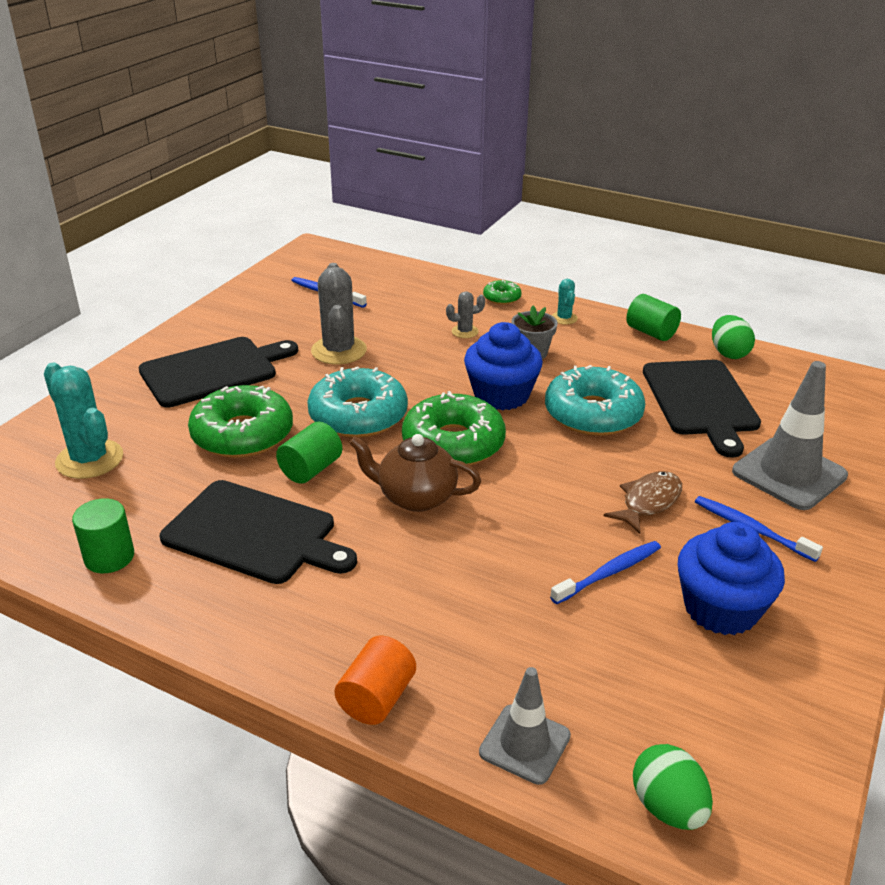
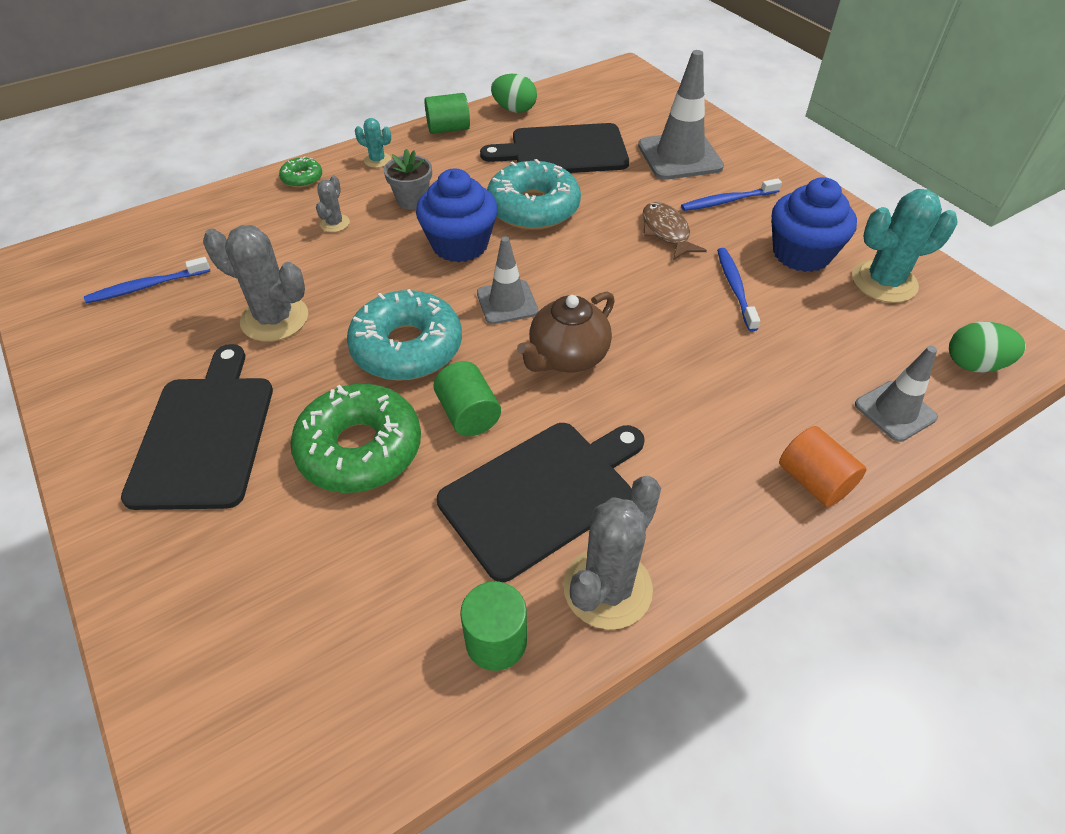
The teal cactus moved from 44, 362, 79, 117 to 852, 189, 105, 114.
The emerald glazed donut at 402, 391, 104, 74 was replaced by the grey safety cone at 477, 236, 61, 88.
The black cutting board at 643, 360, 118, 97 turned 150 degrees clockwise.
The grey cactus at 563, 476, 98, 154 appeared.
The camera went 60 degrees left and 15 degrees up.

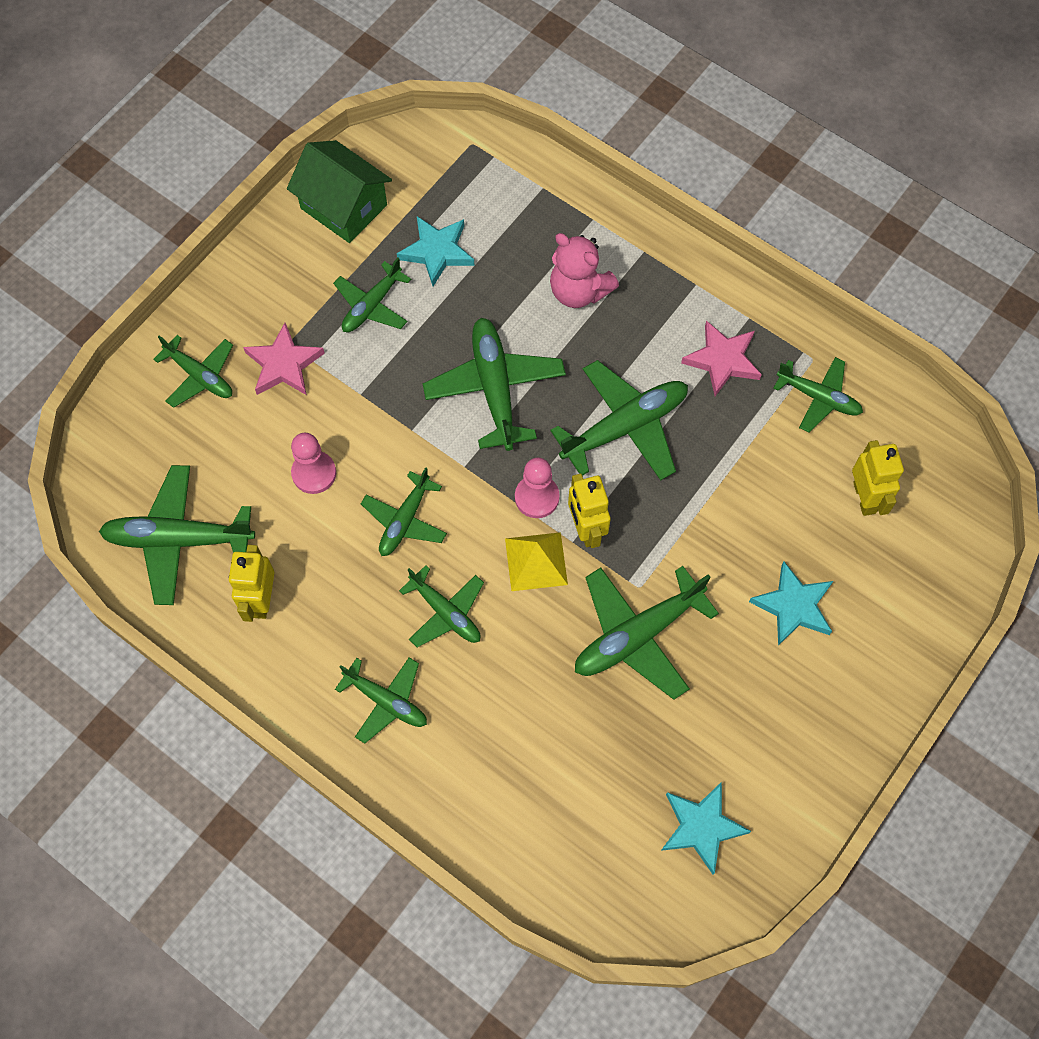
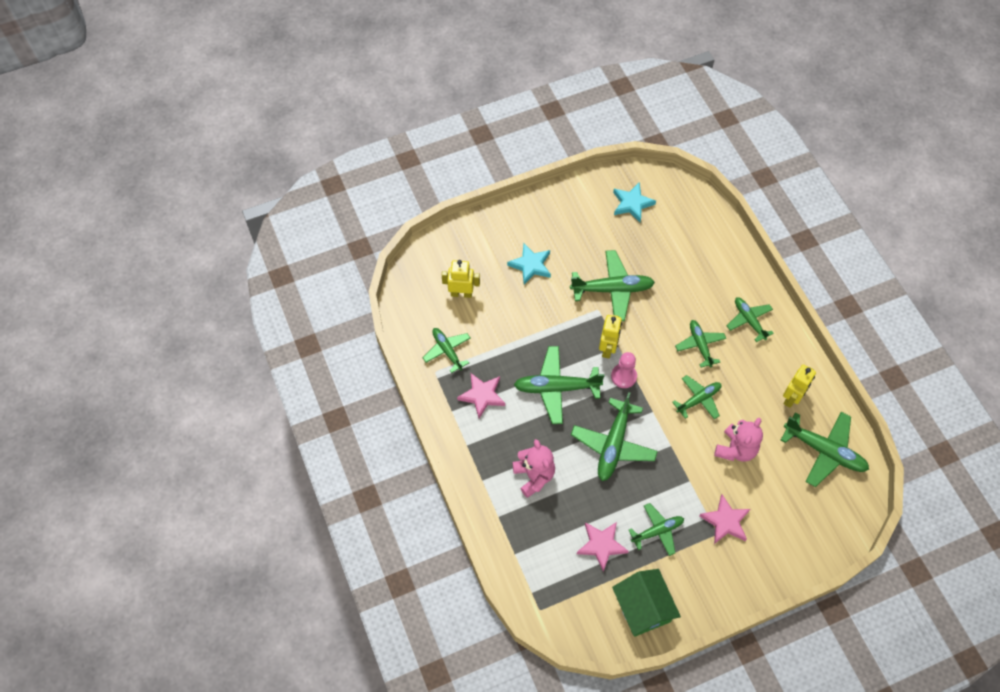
The emerald toy plane at 153, 335, 80, 73 disappeared.
The pink chess pawn at 291, 433, 45, 61 was replaced by the pink stuffed bear at 714, 418, 49, 44.
The teal star shape at 397, 216, 77, 70 became the pink star shape at 577, 522, 52, 50.
The golden solid pyramid at 505, 532, 63, 59 disappeared.
The golden toy robot at 852, 440, 52, 76 turned 75 degrees clockwise.
The camera went 150 degrees left and 5 degrees down.

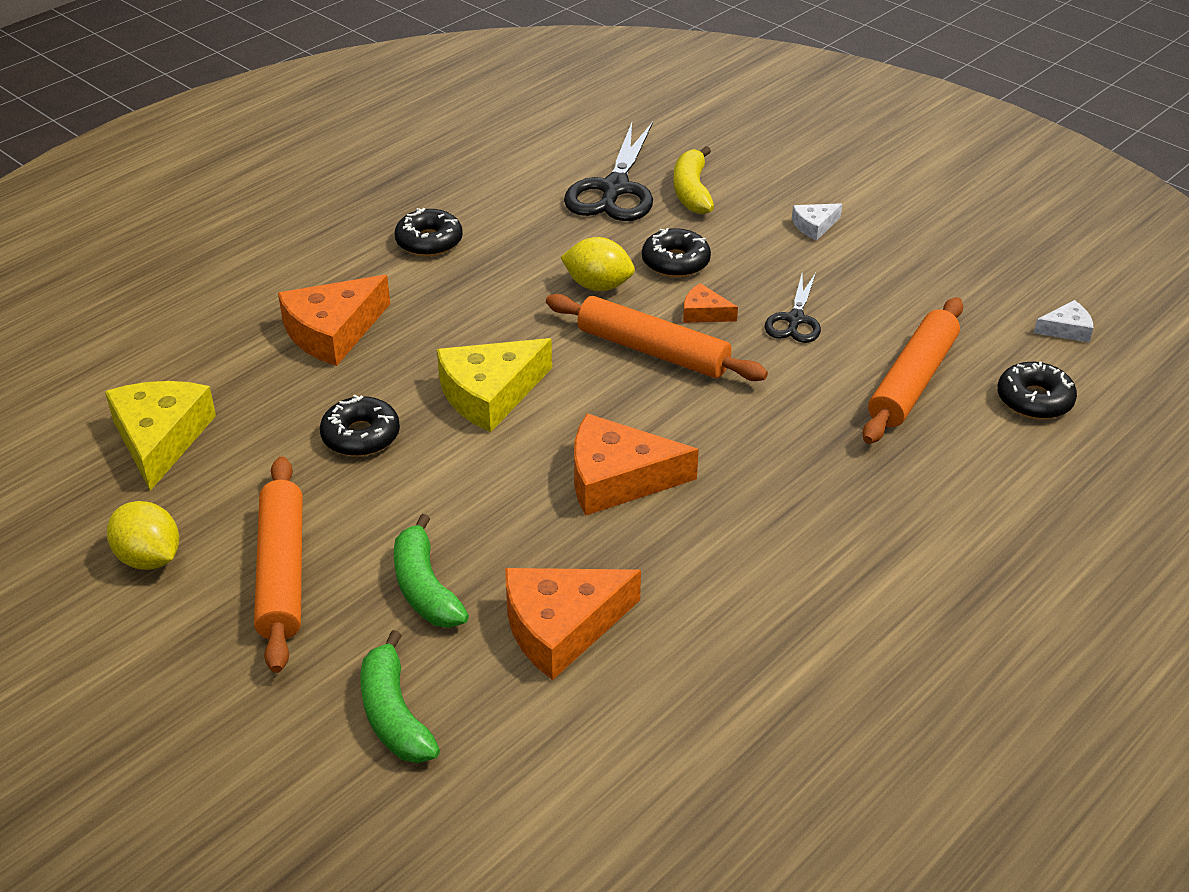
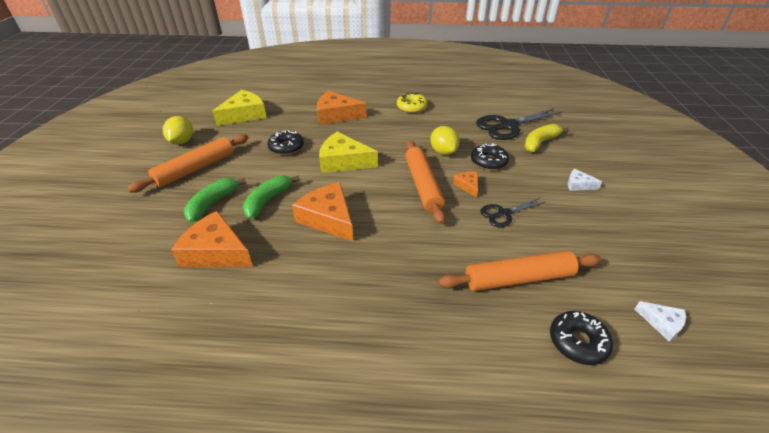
The emerald banana moved from 360, 630, 80, 133 to 243, 175, 57, 44.
The black glazed donut at 394, 208, 69, 48 became the golden glazed donut at 397, 92, 31, 21.
The camera went 50 degrees right and 0 degrees up.

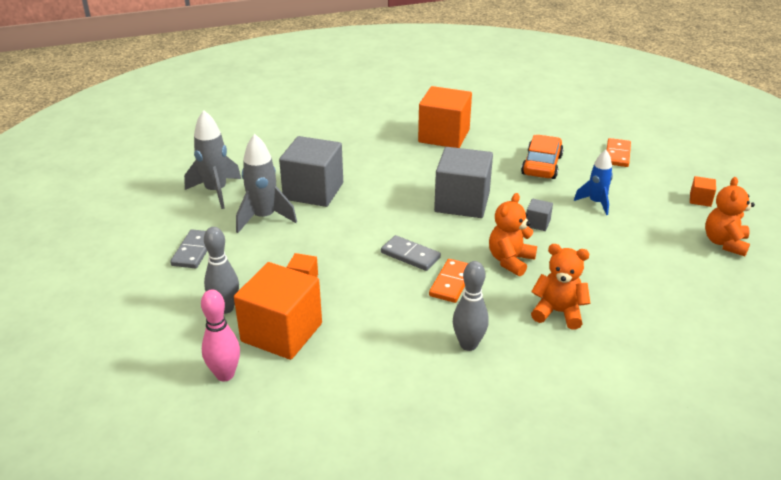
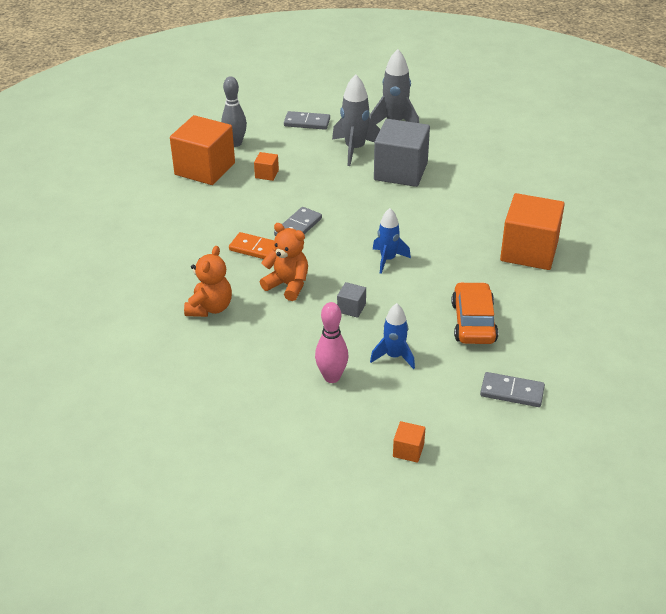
The pink bowling pin moved from 201, 289, 39, 92 to 315, 302, 33, 81.
The grey block at 434, 147, 59, 71 was replaced by the royal blue spaceship at 373, 208, 38, 66.
The grey bowling pin at 453, 261, 36, 90 disappeared.
The orange-coloured automobile at 521, 135, 43, 44 turned 105 degrees counterclockwise.
The orange-coloured domino at 607, 138, 24, 29 became the grey domino at 480, 372, 65, 35.
The orange-coloured stuffed bear at 705, 177, 50, 79 disappeared.
The camera went 90 degrees right and 5 degrees up.

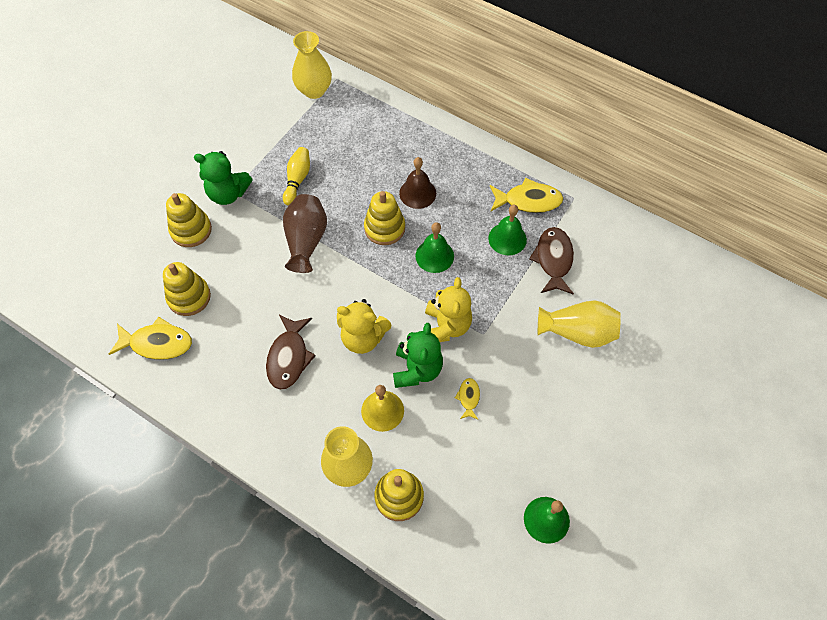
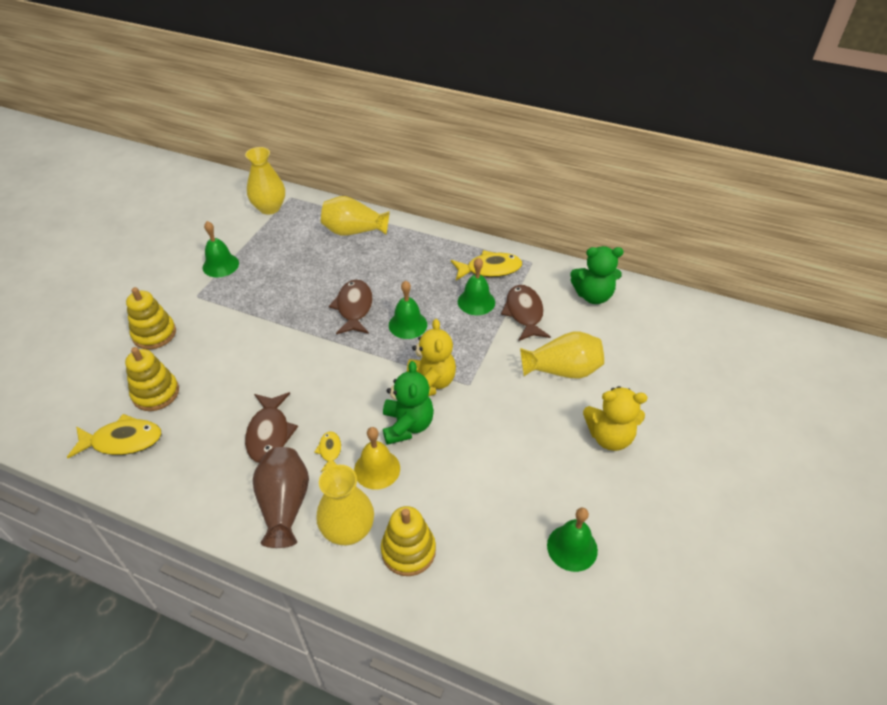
The emerald stuffed bear moved from 194, 151, 59, 54 to 570, 246, 54, 58.
The golden bowling pin at 283, 147, 27, 59 disappeared.
The russet tall vase moved from 283, 194, 44, 79 to 253, 447, 56, 101.
The golden stuffed bear moved from 337, 299, 54, 55 to 583, 386, 65, 65.
The golden stacking toy at 364, 191, 41, 54 was replaced by the russet fish at 329, 280, 44, 54.
The russet hand bell at 399, 157, 37, 52 disappeared.
The golden fish moved from 455, 378, 25, 42 to 314, 431, 27, 41.
The emerald hand bell at 203, 221, 36, 56 appeared.
The golden tall vase at 321, 196, 69, 39 appeared.
The camera went 10 degrees left and 15 degrees down.

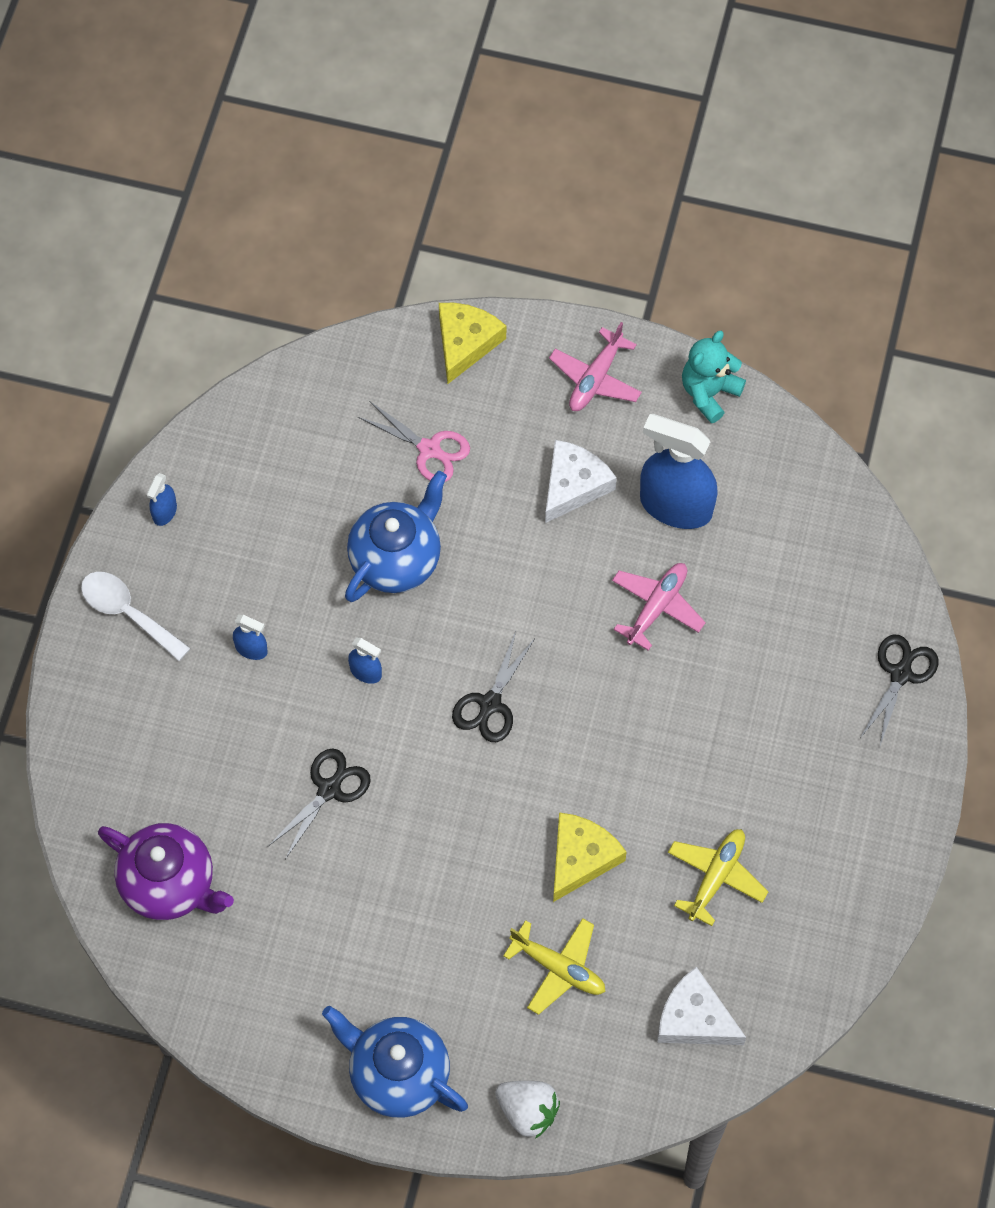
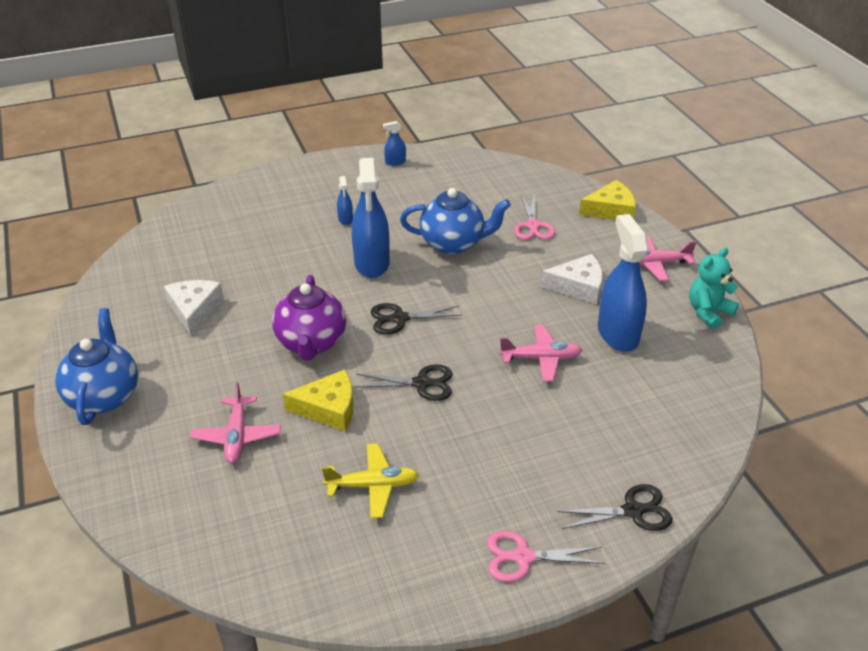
The white teaspoon at 81, 572, 109, 89 disappeared.
The royal purple teapot moved from 98, 823, 136, 97 to 272, 275, 74, 86.
The black pair of scissors moved from 268, 748, 103, 111 to 354, 365, 98, 36.
The royal blue sprayer at 348, 638, 34, 46 changed to 2.25 times the size.
The white berry at 495, 1081, 65, 58 disappeared.
The golden toy plane at 503, 918, 103, 97 became the pink toy plane at 190, 382, 91, 82.
The white piece of cheese moved from 657, 967, 89, 78 to 164, 280, 60, 56.
The teal stuffed bear at 682, 331, 64, 92 turned 45 degrees counterclockwise.
The pink pair of scissors at 487, 531, 118, 51 appeared.
The camera went 55 degrees right and 25 degrees down.

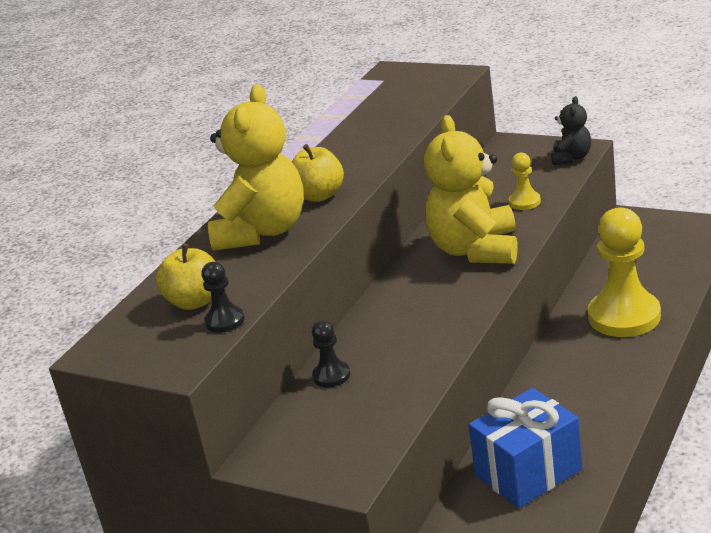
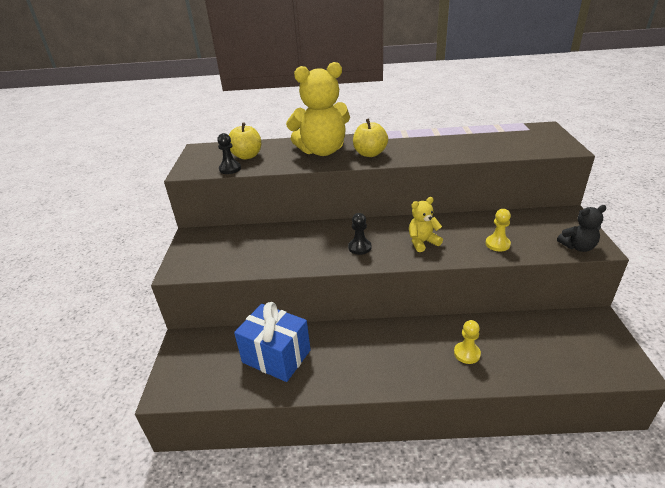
The black chess pawn moved from 312, 320, 38, 67 to 348, 213, 24, 42.
The golden stuffed bear at 424, 115, 94, 149 changed to 0.50 times the size.
The golden chess pawn at 588, 207, 73, 130 changed to 0.47 times the size.
The camera went 60 degrees right and 5 degrees up.

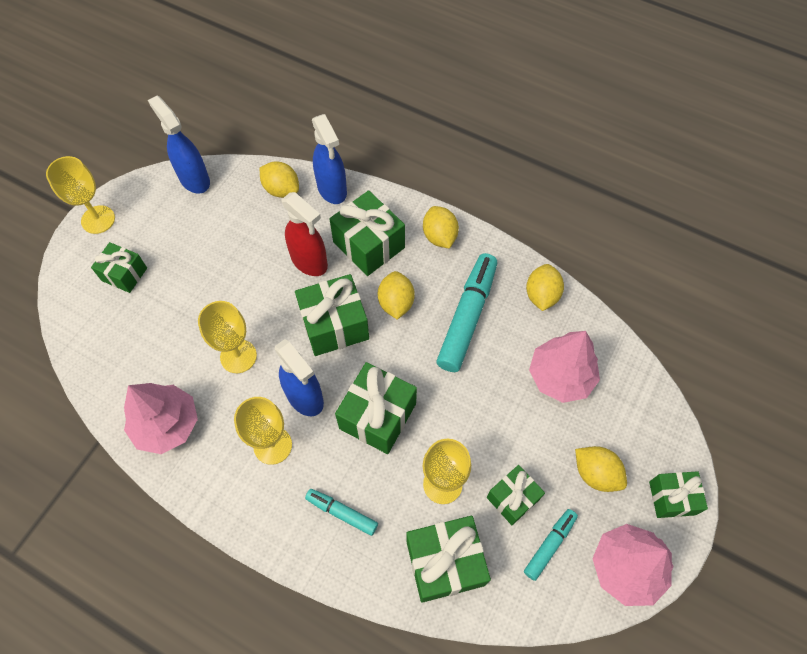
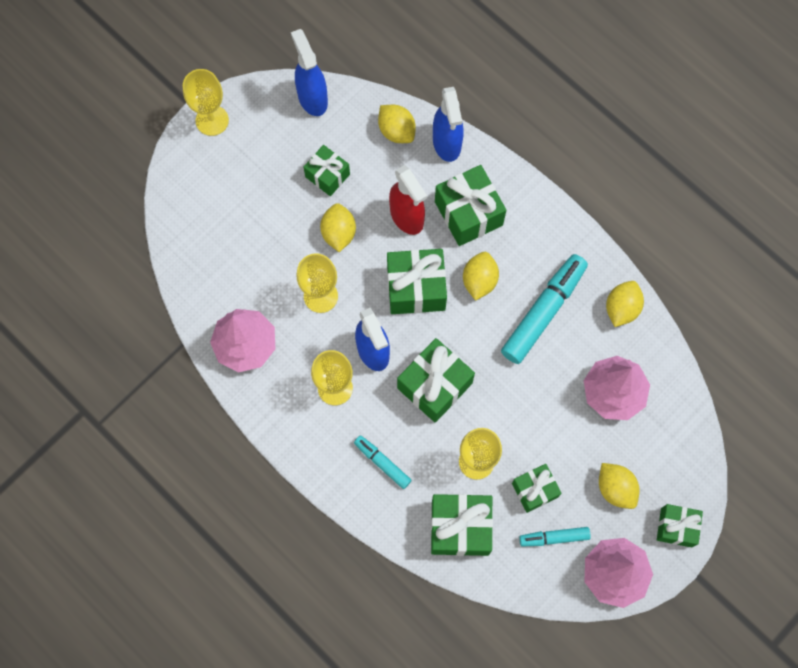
The emerald present moved from 91, 242, 56, 51 to 304, 145, 46, 51.
The golden citrus fruit moved from 423, 206, 36, 43 to 320, 203, 36, 49.
The teal marker at 524, 509, 54, 72 turned 150 degrees counterclockwise.
The camera went 15 degrees right and 10 degrees up.

